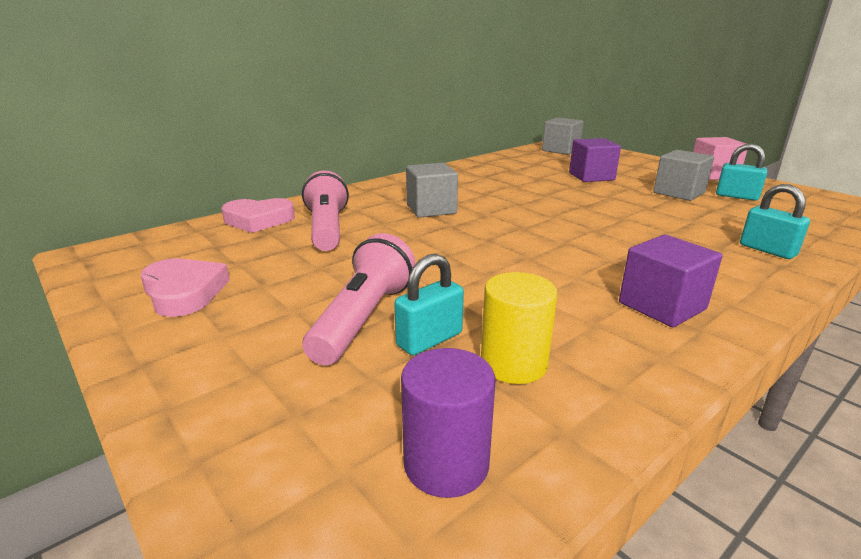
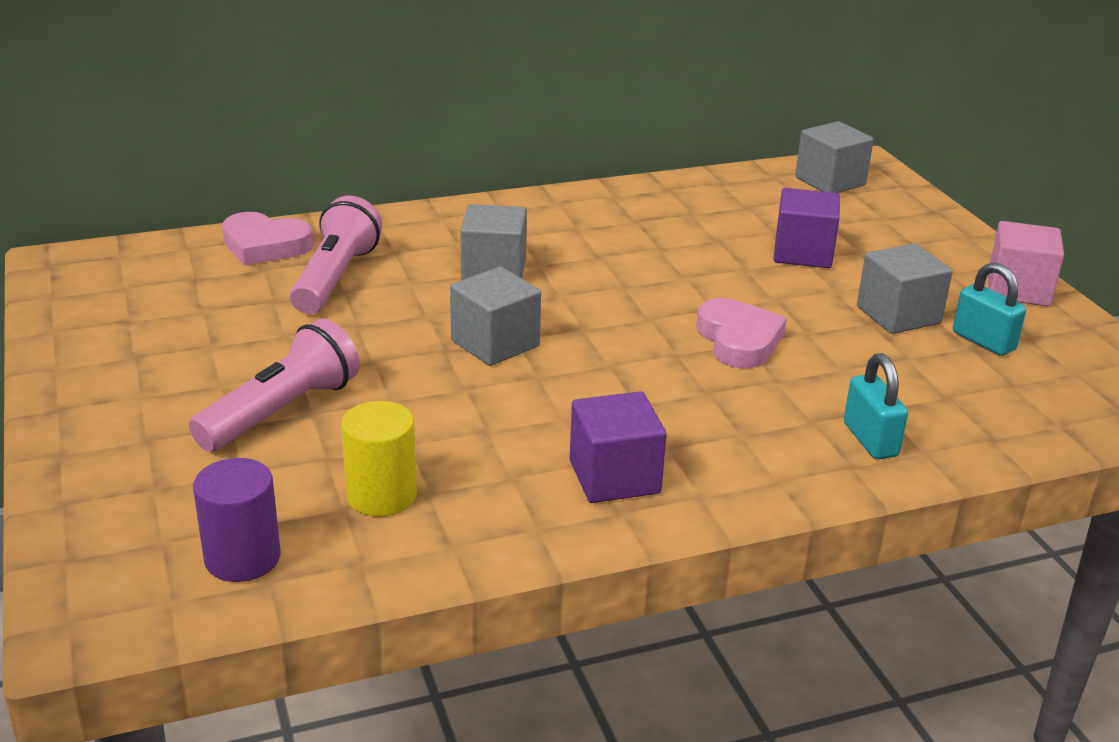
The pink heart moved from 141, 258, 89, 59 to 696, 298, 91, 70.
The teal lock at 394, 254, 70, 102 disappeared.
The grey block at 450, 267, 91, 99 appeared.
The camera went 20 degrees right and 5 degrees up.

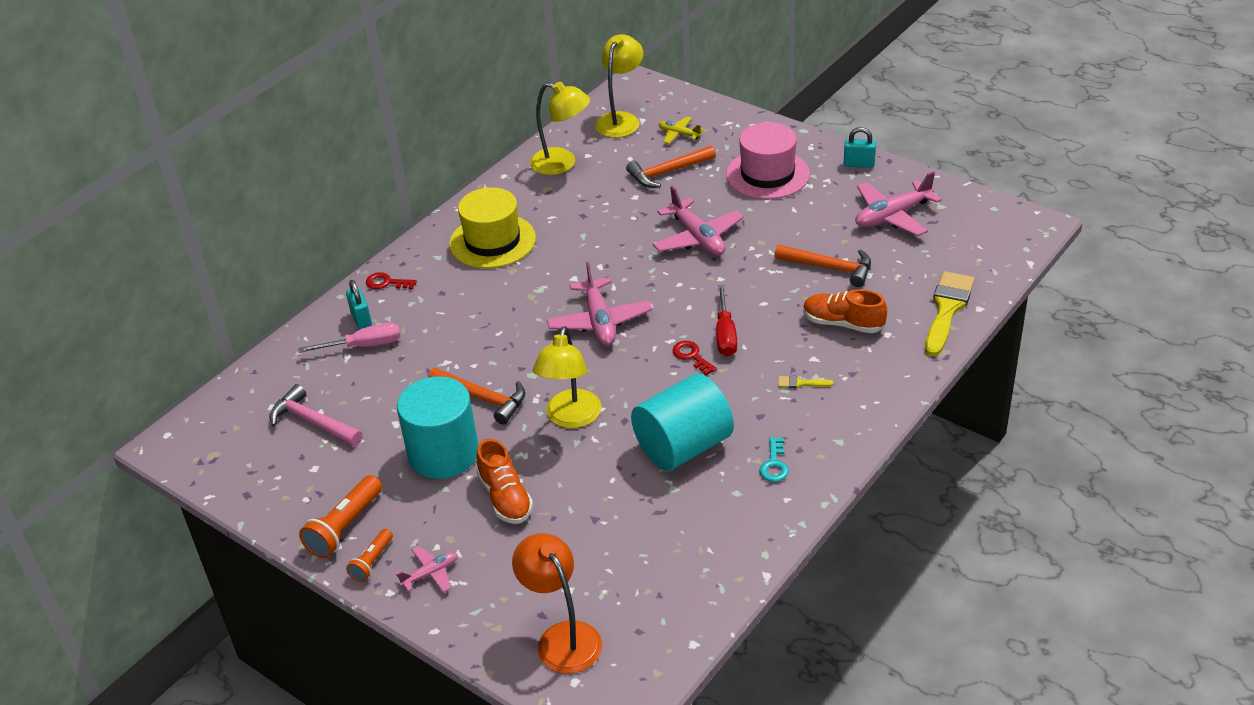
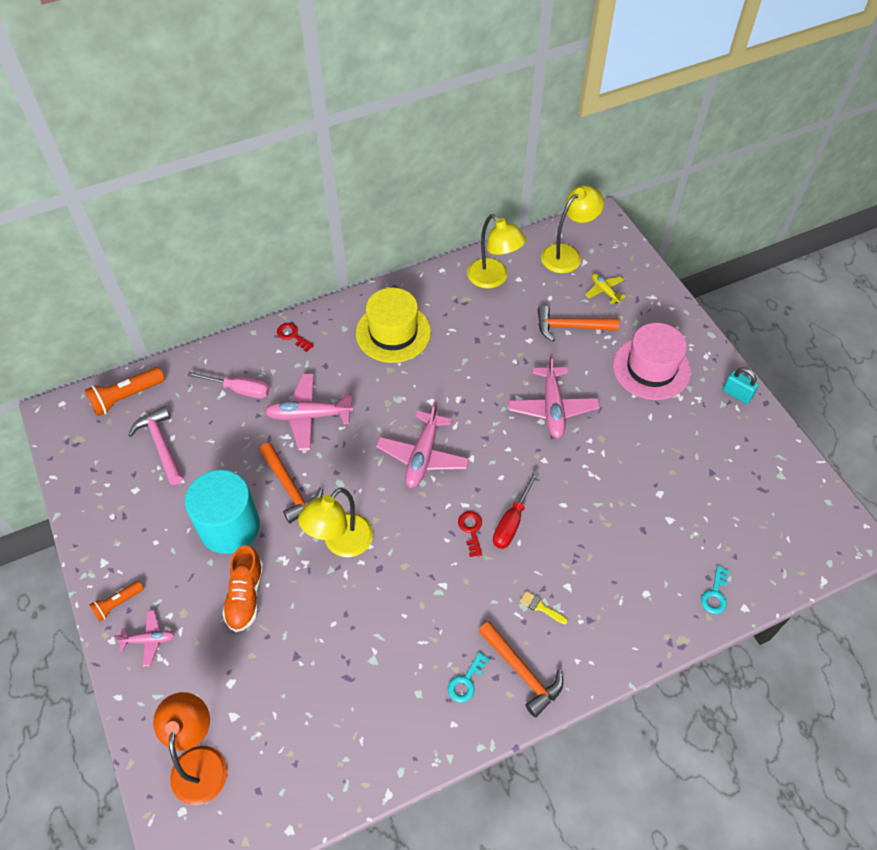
The orange-coloured torch moved from 299, 475, 83, 83 to 85, 367, 80, 49.
The teal lock at 346, 280, 26, 49 disappeared.
The teal cylinder at 631, 374, 103, 97 disappeared.
The orange-coloured carpenter's hammer moved from 775, 245, 96, 42 to 478, 621, 85, 96.
The orange-coloured lace-up shoe at 803, 289, 84, 44 disappeared.
The pink toy plane moved from 855, 171, 87, 65 to 264, 374, 90, 77.
The golden brush at 925, 271, 50, 85 was replaced by the teal latchkey at 701, 566, 29, 48.
The camera went 25 degrees right and 15 degrees up.

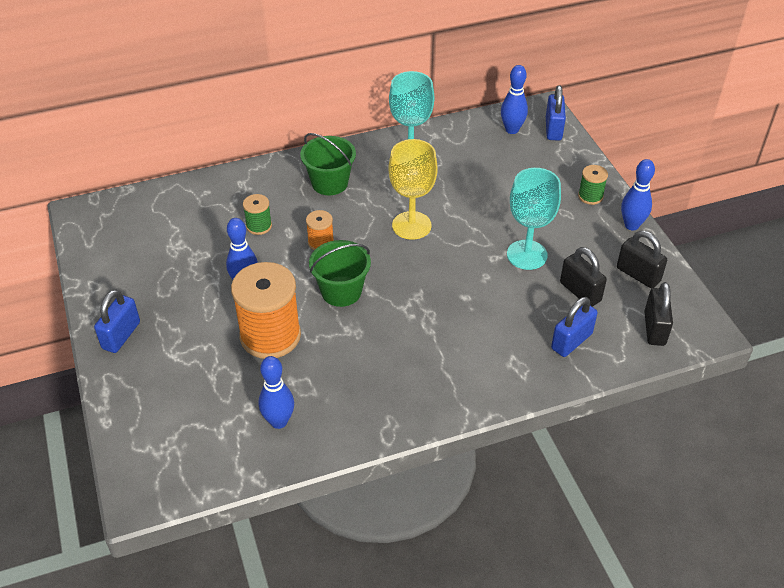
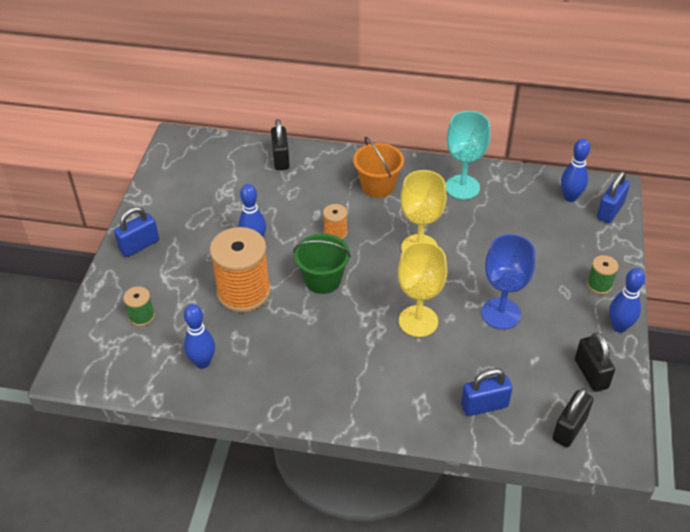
The emerald bobbin moved from 243, 194, 29, 41 to 123, 286, 32, 40.
The emerald bucket at 300, 133, 56, 62 became the orange-coloured bucket at 353, 137, 51, 61.
The teal chalice at 507, 168, 54, 102 became the royal blue chalice at 481, 234, 54, 95.
The black lock moved from 560, 247, 47, 60 to 271, 119, 19, 51.
The golden chalice at 398, 242, 49, 95 appeared.
The camera went 30 degrees right and 0 degrees up.

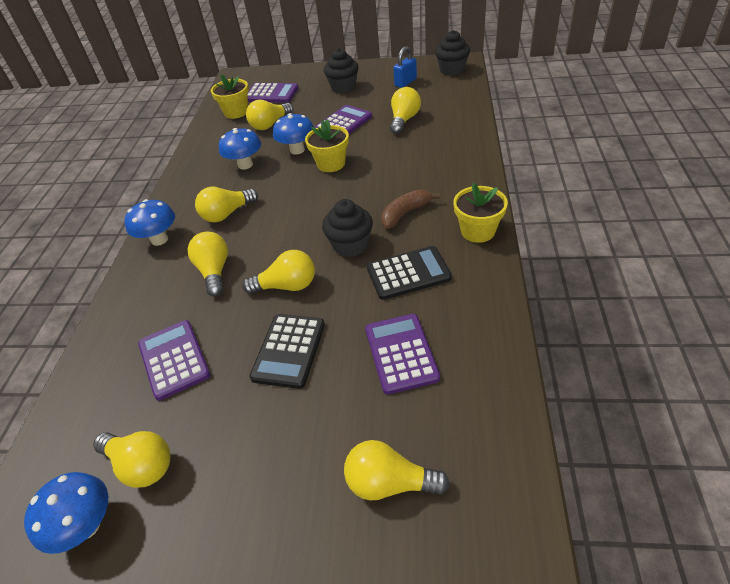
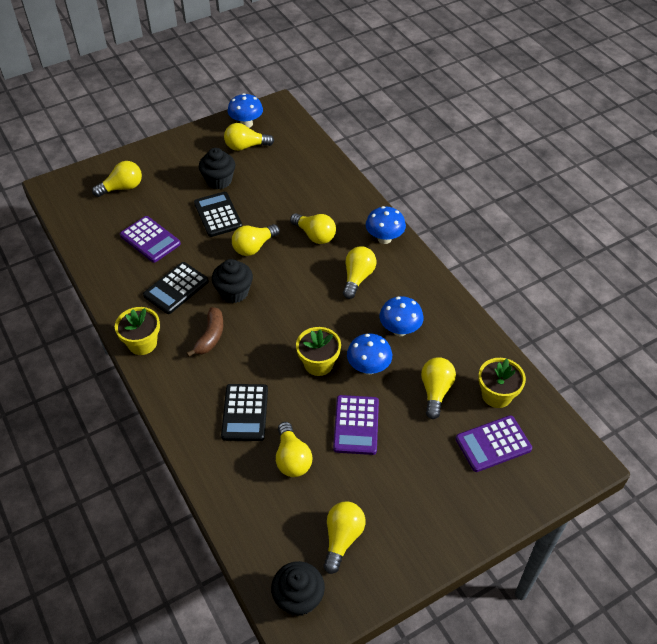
The royal purple adding machine at 138, 320, 73, 81 disappeared.
The black fairy cake moved from 324, 48, 35, 45 to 199, 148, 36, 41.
The royal blue lock at 394, 46, 23, 42 was replaced by the golden lightbulb at 323, 502, 42, 72.
The black adding machine at 221, 384, 47, 57 appeared.
The camera went 140 degrees right and 5 degrees up.

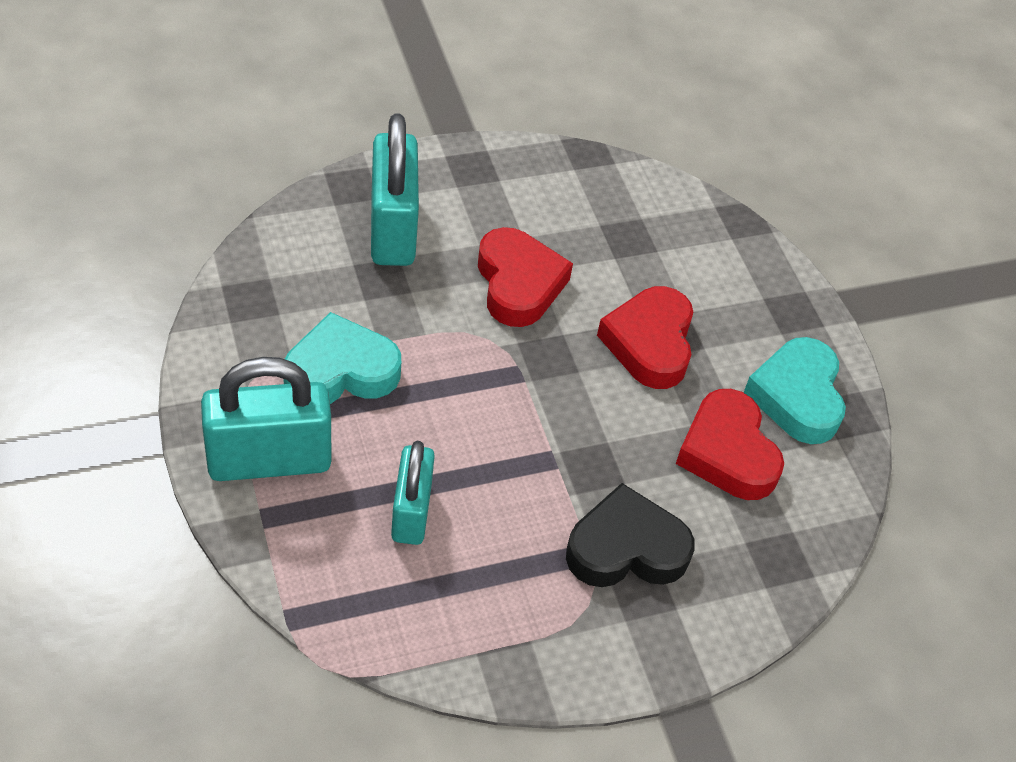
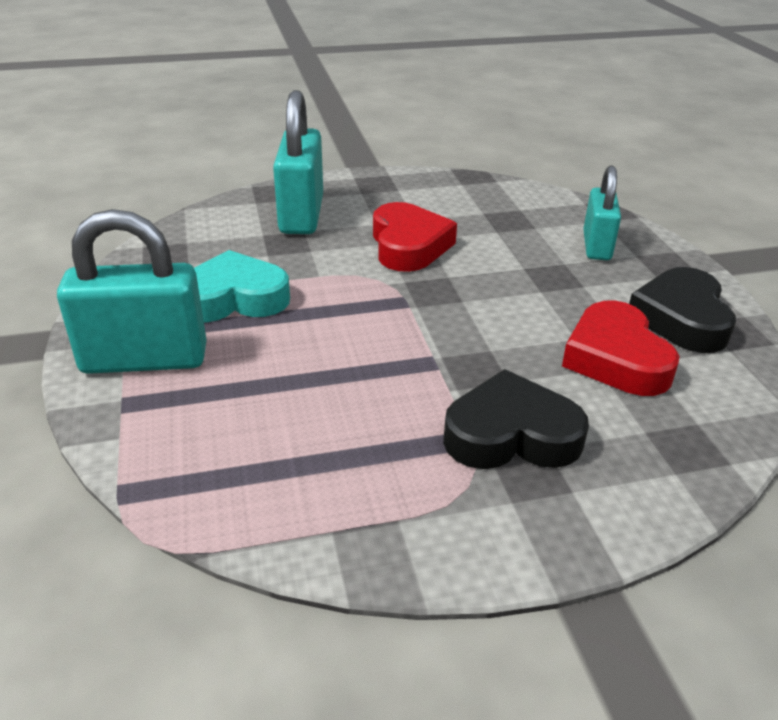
The teal lock moved from 391, 441, 44, 104 to 583, 165, 38, 95.
The crimson heart at 597, 286, 96, 103 disappeared.
The teal heart at 744, 337, 102, 107 became the black heart at 629, 267, 107, 86.
The camera went 10 degrees right and 15 degrees down.

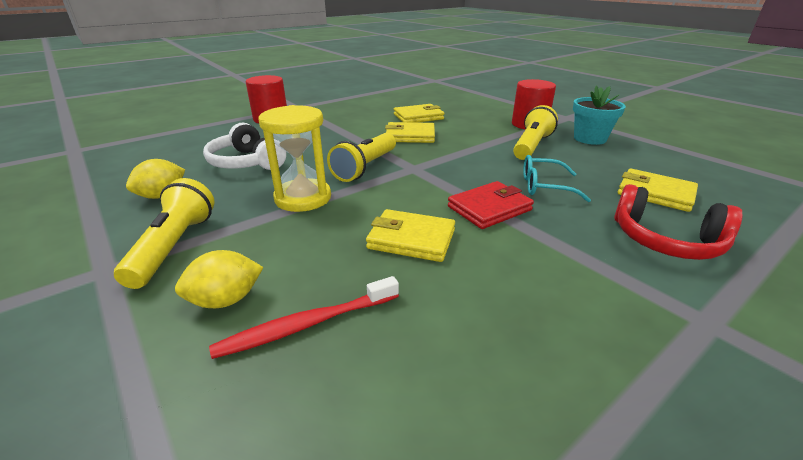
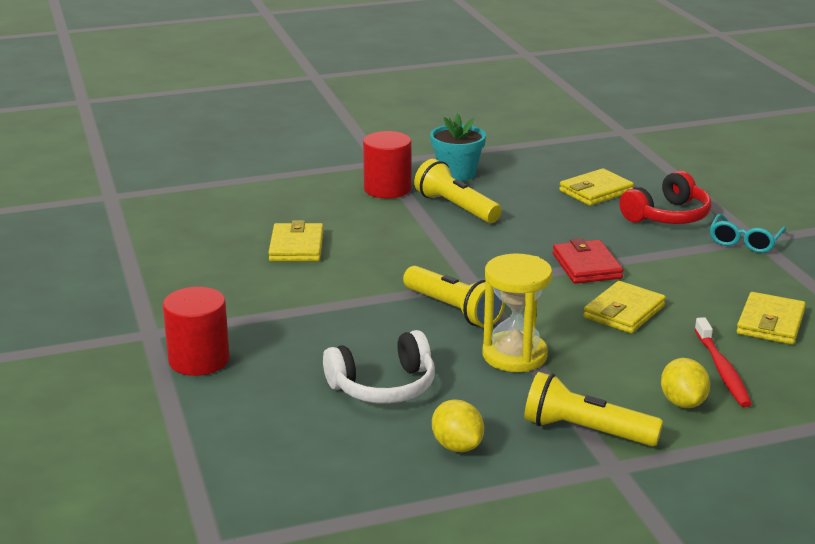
The golden card wallet moved from 385, 122, 50, 21 to 737, 292, 69, 53.
The teal glasses moved from 523, 155, 68, 47 to 710, 214, 76, 39.
The camera went 70 degrees left and 5 degrees down.

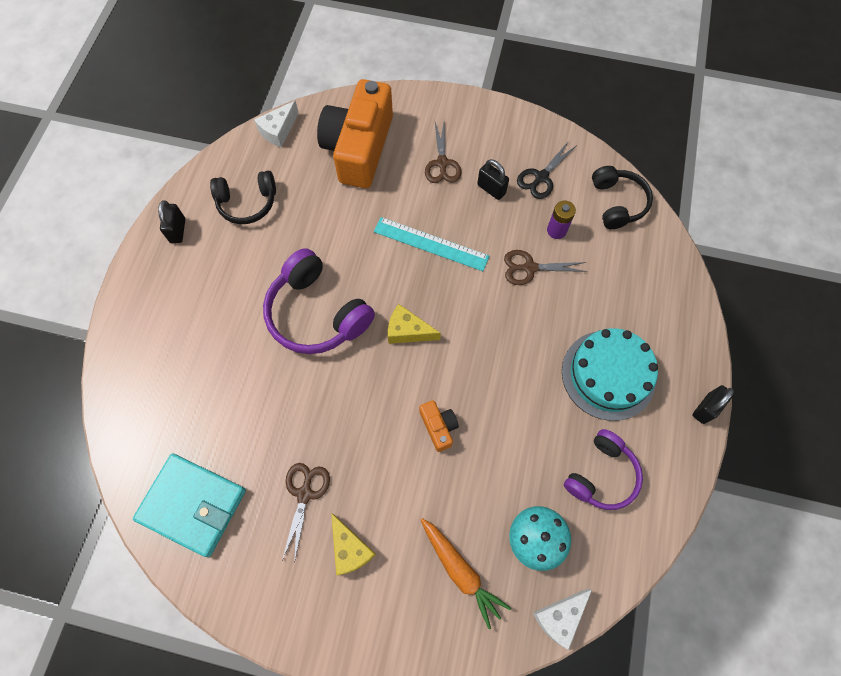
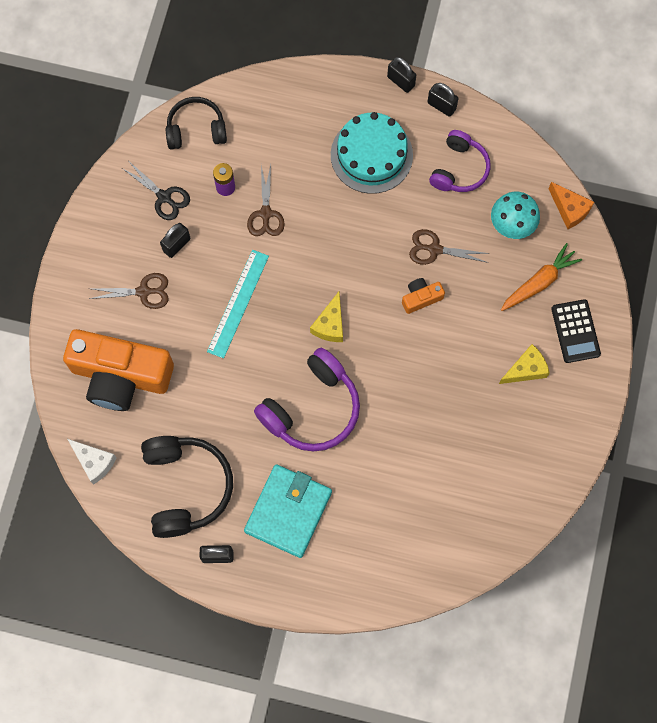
The teal card wallet moved from 133, 454, 113, 103 to 244, 464, 88, 94.
The black over-ear headphones at 210, 171, 66, 53 changed to 1.52 times the size.
The russet pair of scissors moved from 282, 463, 48, 100 to 409, 229, 81, 36.
The white piece of cheese at 533, 589, 59, 61 became the orange-coloured piece of cheese at 548, 182, 46, 47.
The royal purple over-ear headphones at 564, 429, 79, 81 turned 75 degrees clockwise.
The black lock at 427, 83, 31, 34 appeared.
The black adding machine at 551, 299, 50, 64 appeared.
The camera went 90 degrees left and 5 degrees up.

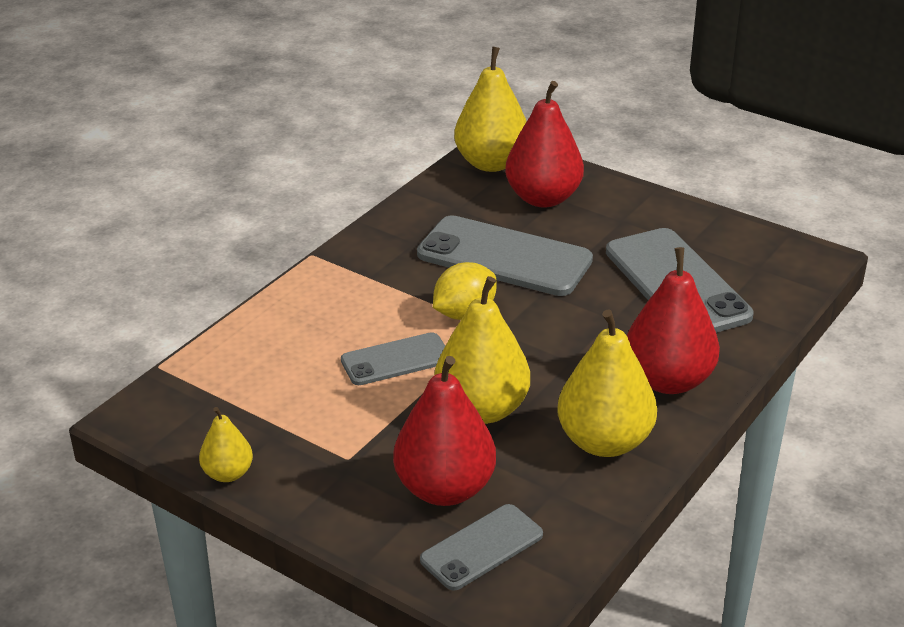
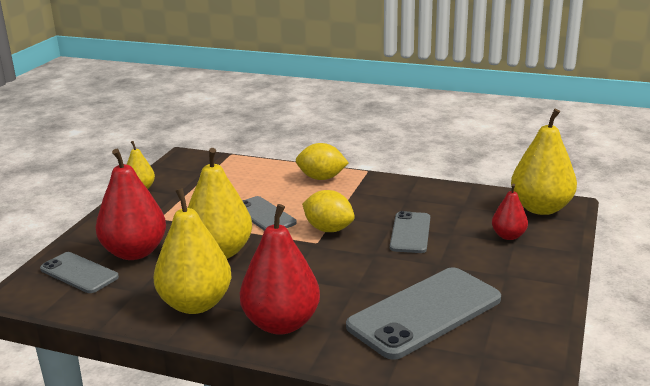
The grey smartphone at 417, 215, 176, 81 changed to 0.57 times the size.
The crimson pear fruit at 505, 81, 79, 126 changed to 0.53 times the size.
The golden citrus fruit at 296, 143, 53, 37 appeared.
The camera went 75 degrees right and 10 degrees down.

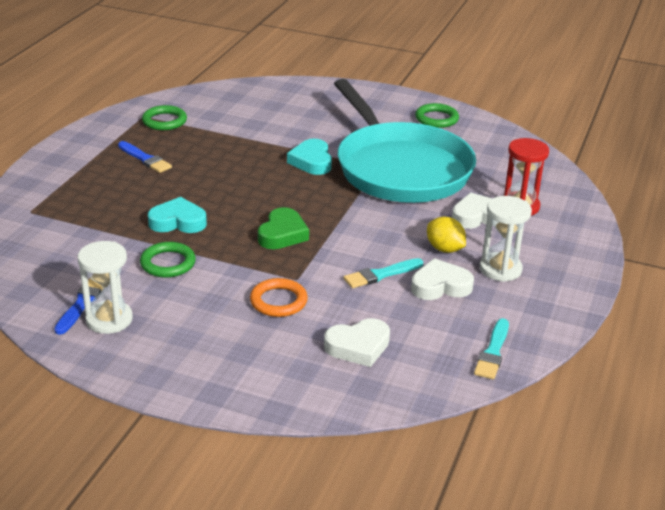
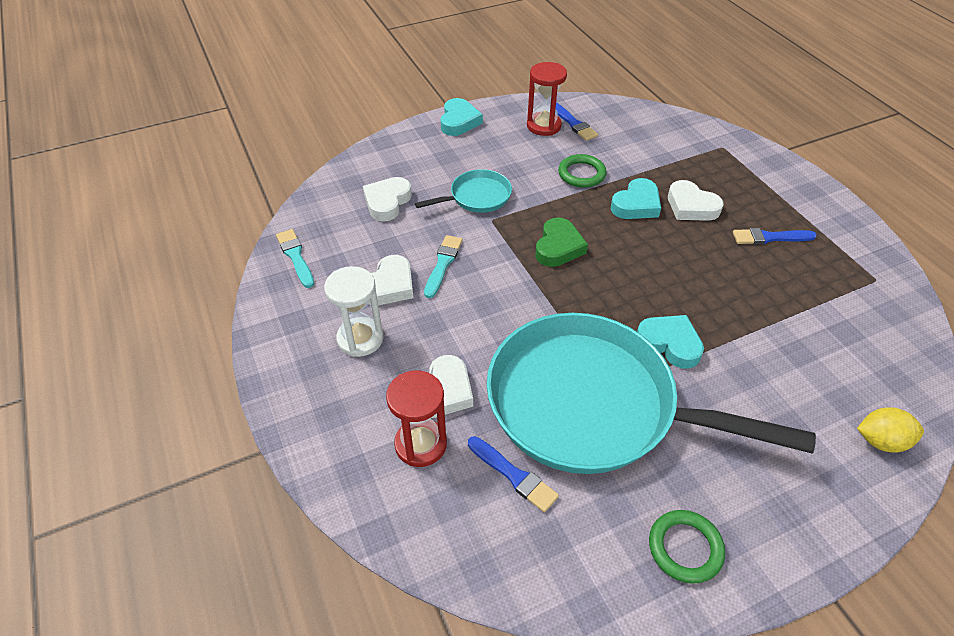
The white sandglass at 78, 241, 55, 93 became the crimson sandglass at 527, 62, 40, 74.
The emerald torus at 142, 105, 45, 25 disappeared.
The orange-coloured torus at 250, 278, 58, 39 was replaced by the teal frying pan at 415, 169, 97, 44.
The emerald heart at 258, 207, 51, 42 turned 135 degrees counterclockwise.
The golden citrus fruit moved from 427, 217, 39, 36 to 857, 407, 67, 46.
The teal heart at 440, 98, 43, 38 appeared.
The royal blue brush at 468, 436, 91, 76 appeared.
The white heart at 668, 180, 55, 41 appeared.
The camera went 135 degrees right and 15 degrees up.

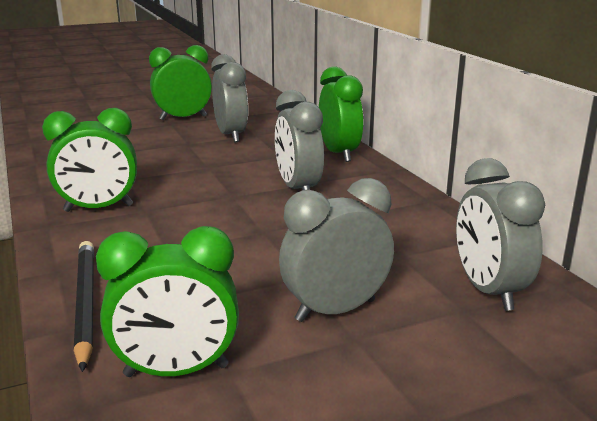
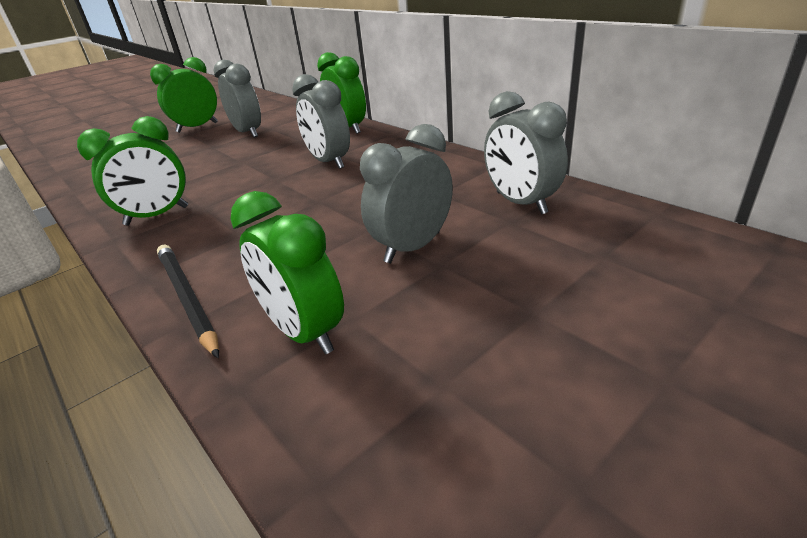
The emerald clock at 96, 226, 143, 151 turned 75 degrees clockwise.
The camera went 15 degrees left and 10 degrees up.

